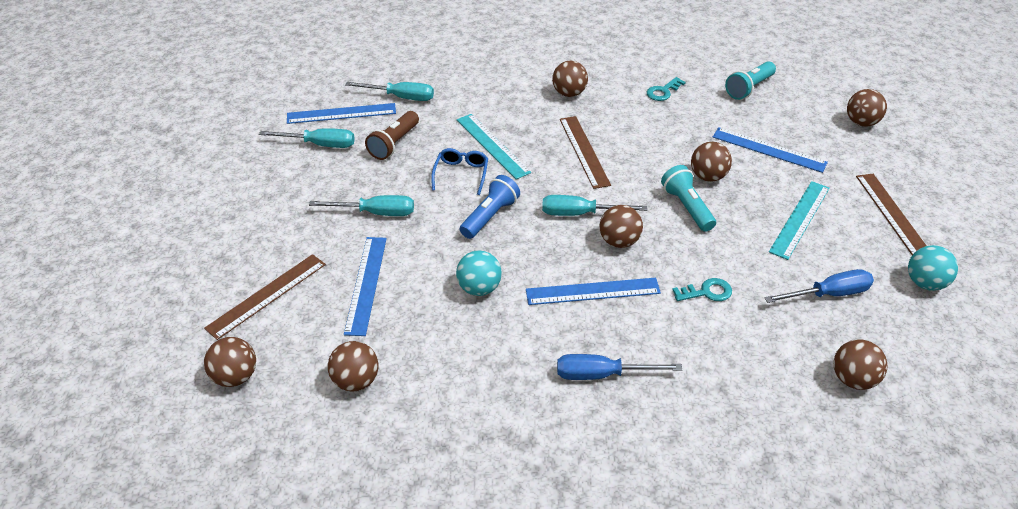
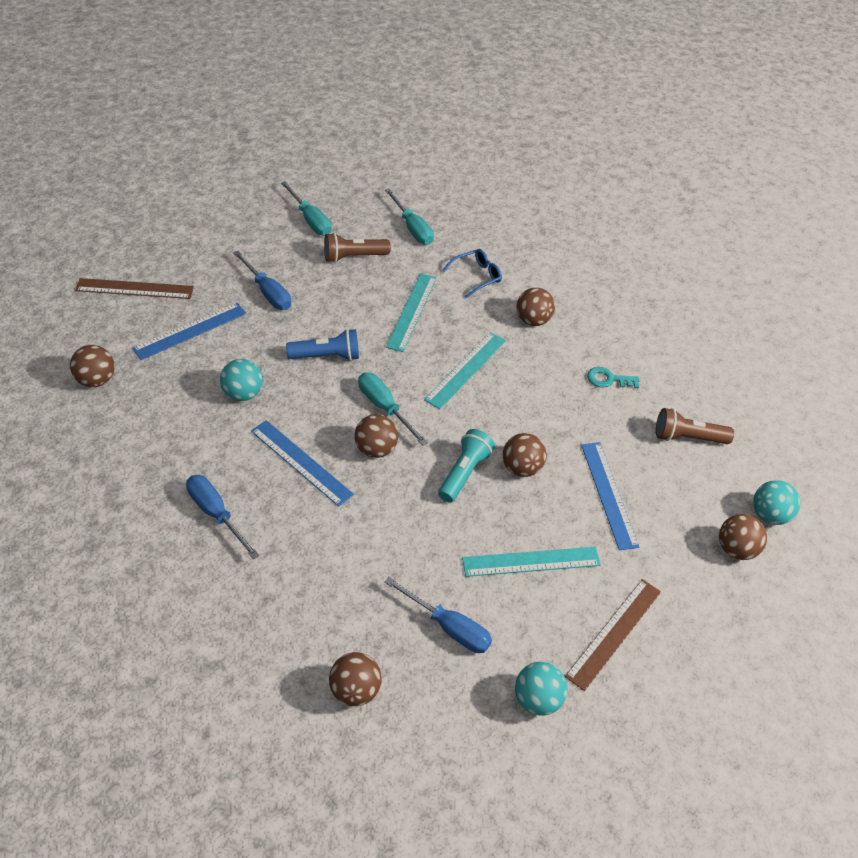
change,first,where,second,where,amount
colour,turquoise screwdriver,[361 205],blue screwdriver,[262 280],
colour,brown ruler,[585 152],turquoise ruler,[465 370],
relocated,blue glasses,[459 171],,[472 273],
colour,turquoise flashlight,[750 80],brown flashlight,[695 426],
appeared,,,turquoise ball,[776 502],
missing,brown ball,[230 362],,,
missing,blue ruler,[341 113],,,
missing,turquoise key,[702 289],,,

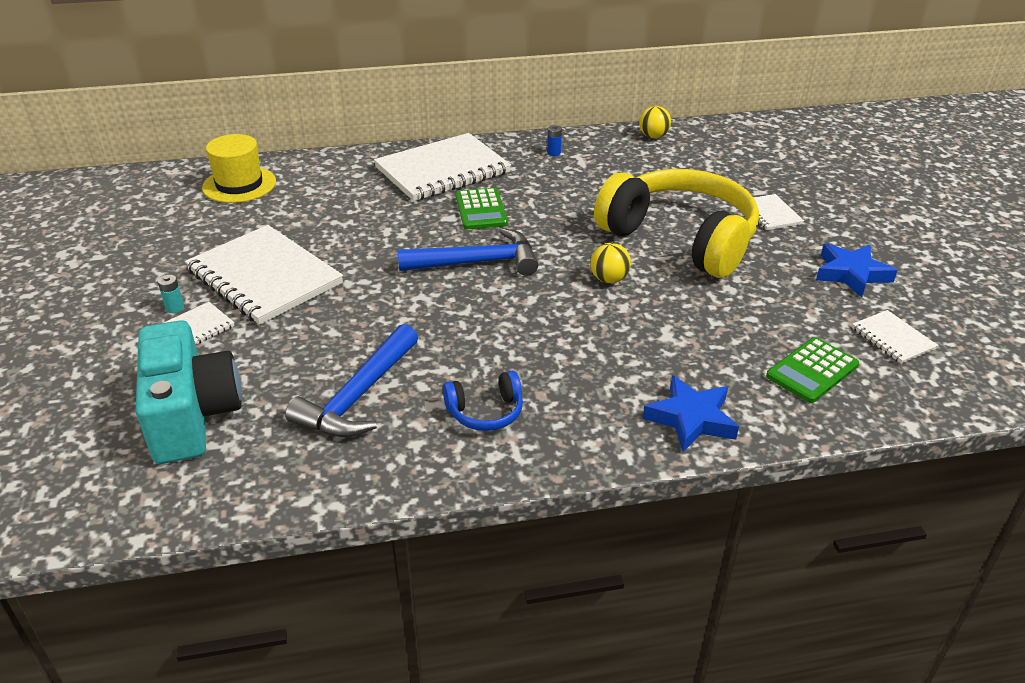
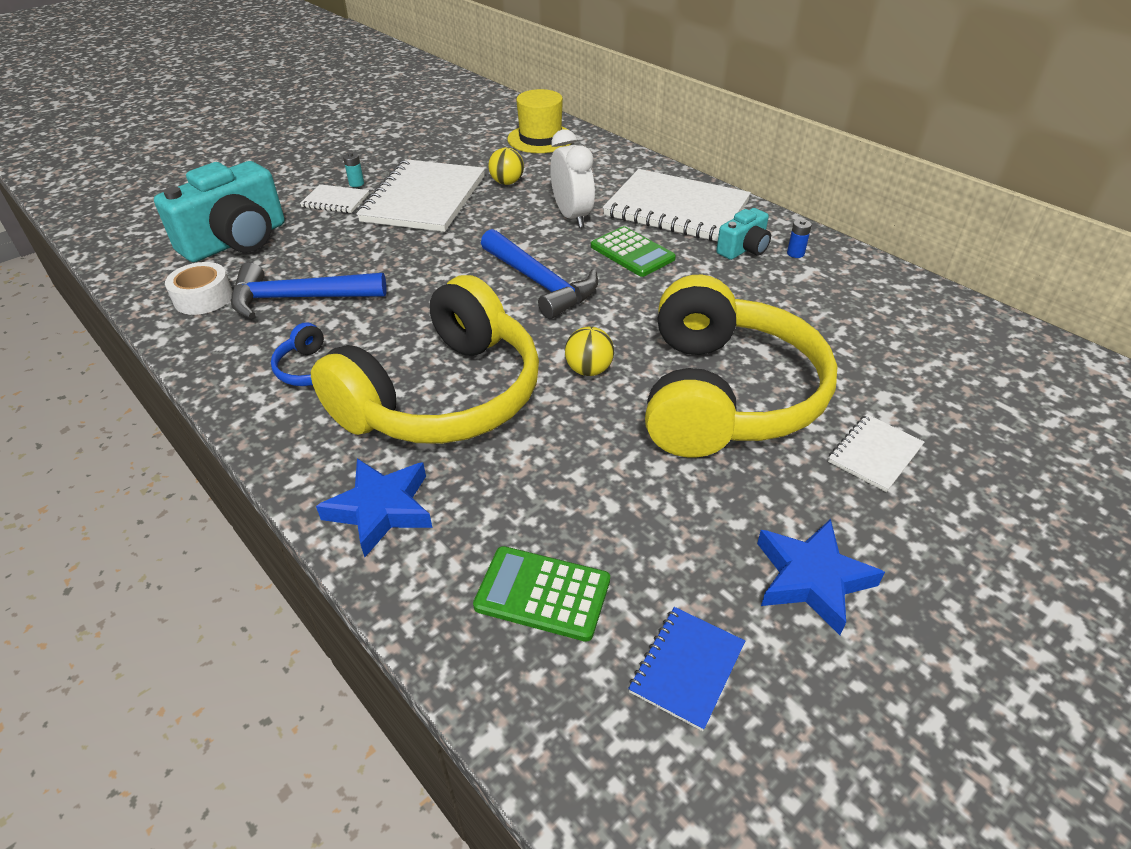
change,first,where,second,where,amount
appeared,,,white tape,[199 288],
appeared,,,yellow headphones,[425 359],
relocated,yellow ball,[655 122],,[506 166],
appeared,,,white clock,[572 178],
spun,green calculator,[482 209],,[633 251],90 degrees counterclockwise
colour,white notebook,[895 337],blue notebook,[686 669],
appeared,,,turquoise camera,[743 234],

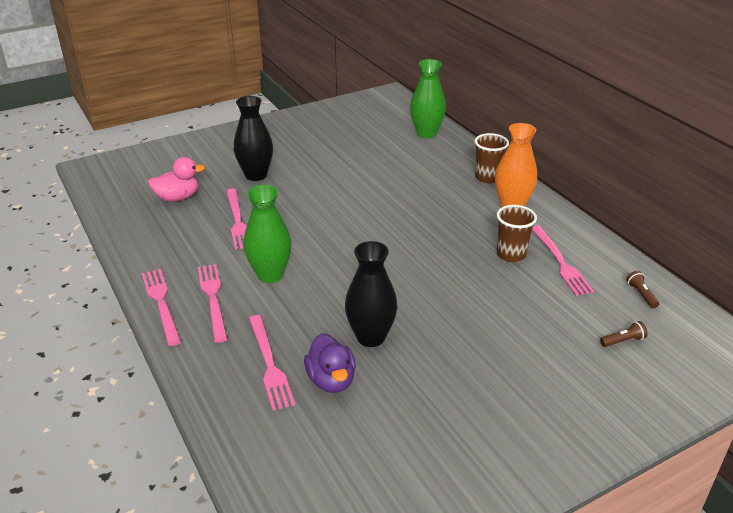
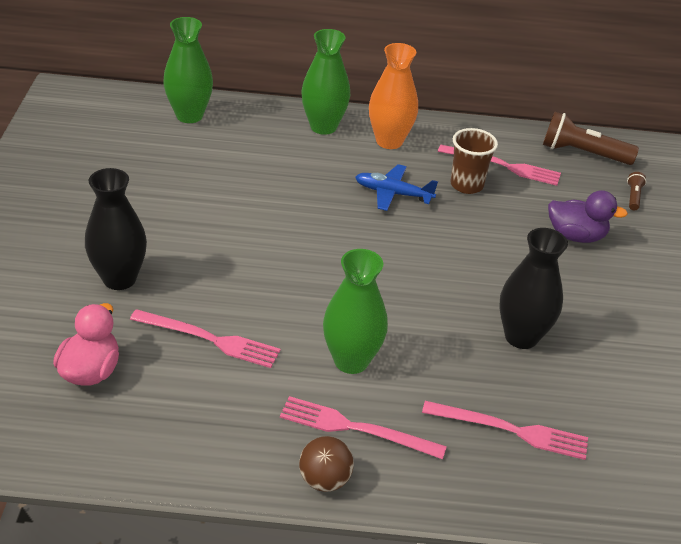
change,first,where,second,where,amount
exchanged,pink fork,[161 307],brown ball,[326 464],
exchanged,brown cup,[491 158],green vase,[325 82],
appeared,,,blue plane,[396 187],
size,brown flashlight,[642 289],,[591 138],x2.11
relocated,purple duck,[330 363],,[588 216],

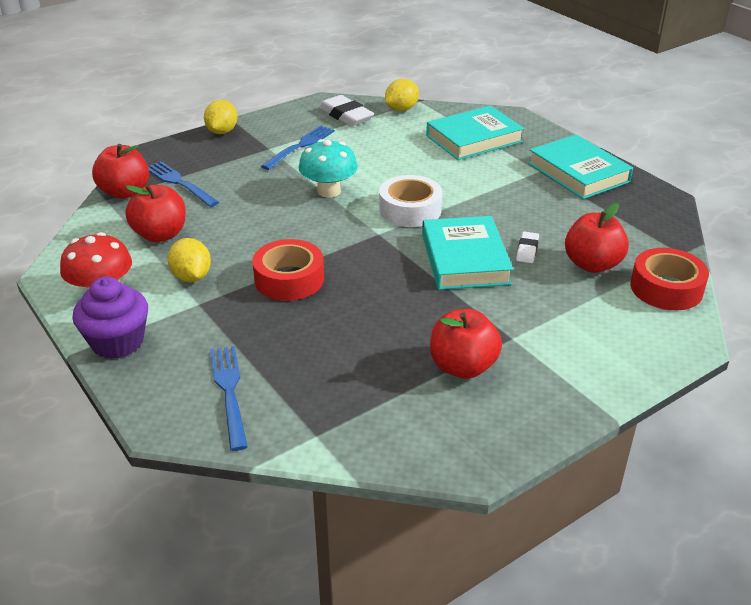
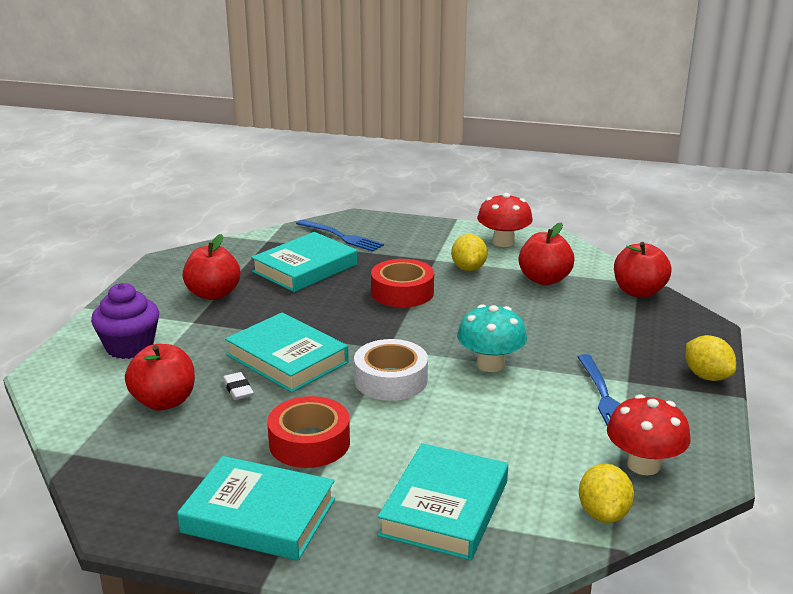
change,first,where,second,where,amount
relocated,purple cupcake,[110 318],,[125 321],
appeared,,,turquoise book,[304 262],
relocated,red tape,[669 279],,[308 432],
spun,yellow lemon,[189 260],,[469 252],60 degrees clockwise
exchanged,white eraser,[346 110],red mushroom,[649 434],
missing,blue fork,[183 184],,,

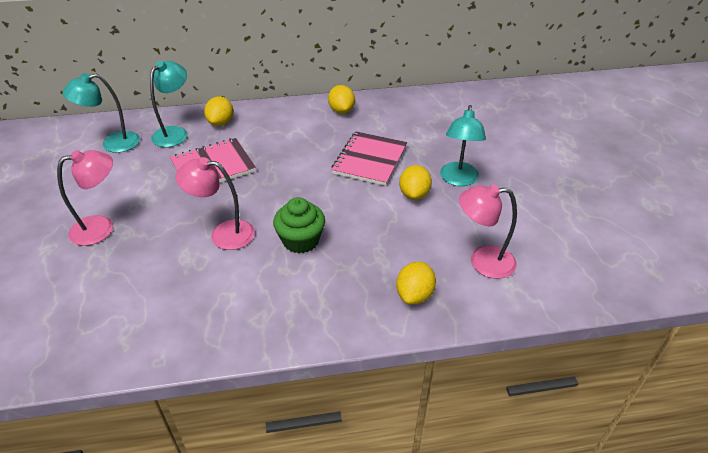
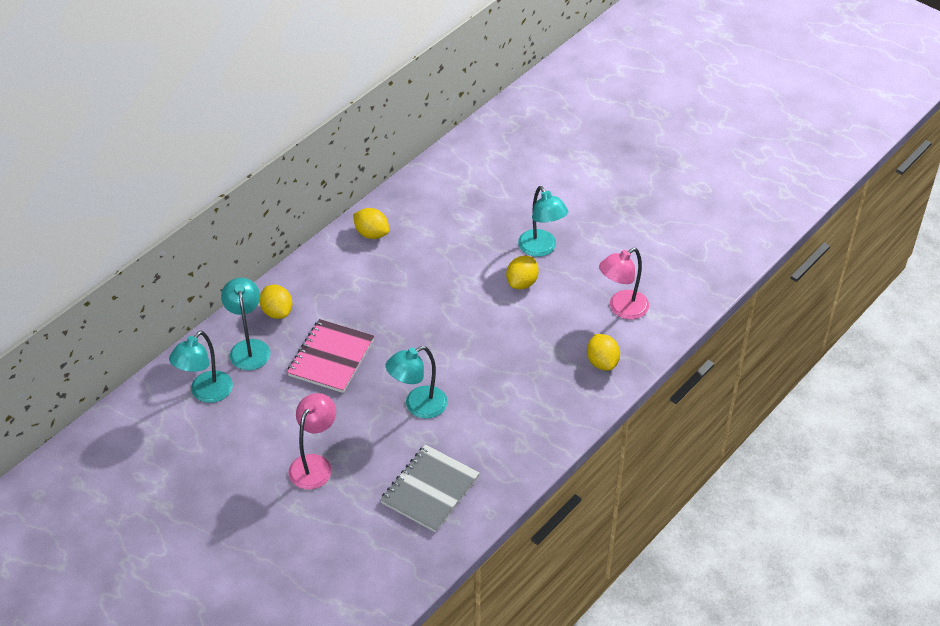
change,first,where,second,where,amount
appeared,,,grey notebook,[430 488],
colour,pink lamp,[215 203],turquoise lamp,[417 382],
spun,yellow lemon,[415 182],,[522 272],60 degrees clockwise
missing,green cupcake,[299 225],,,
missing,pink notebook,[369 158],,,

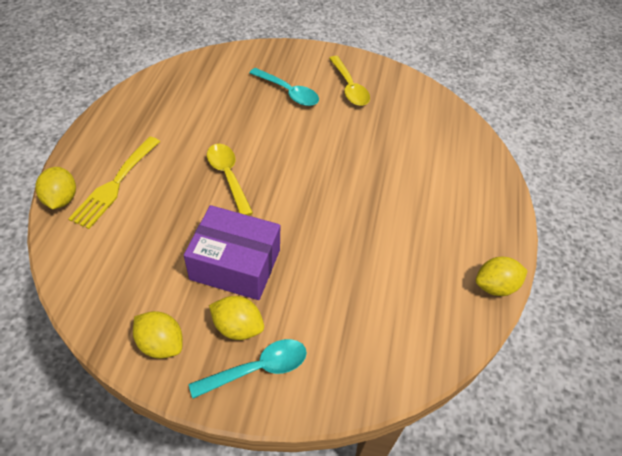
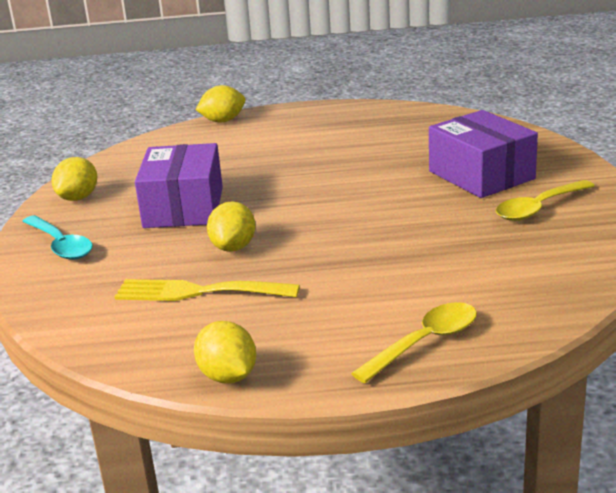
change,first,where,second,where,amount
relocated,yellow fork,[114 183],,[207 290],
relocated,yellow lemon,[236 318],,[231 226],
relocated,yellow spoon,[230 180],,[414 342],
exchanged,turquoise spoon,[284 87],purple box,[483 154],

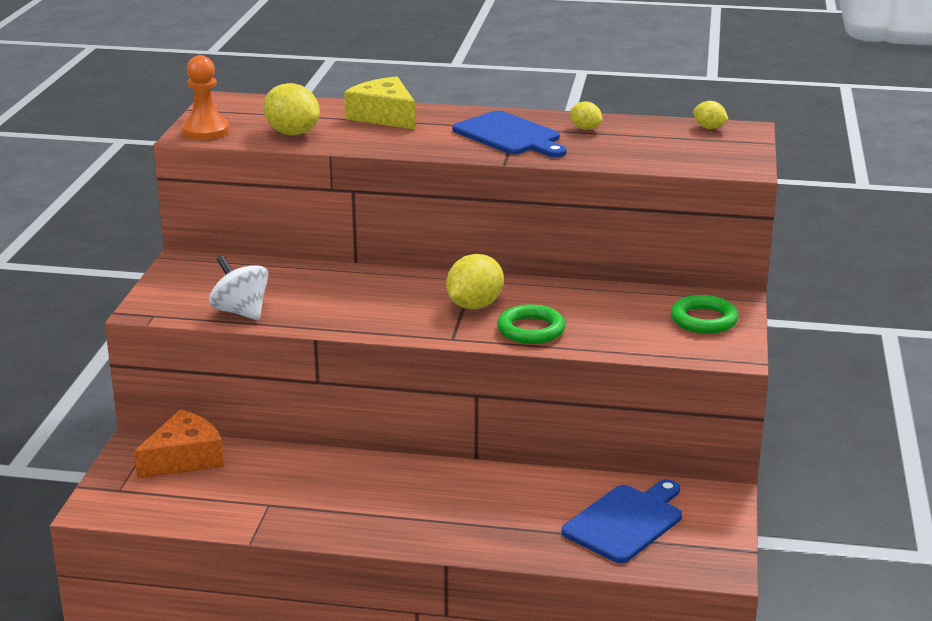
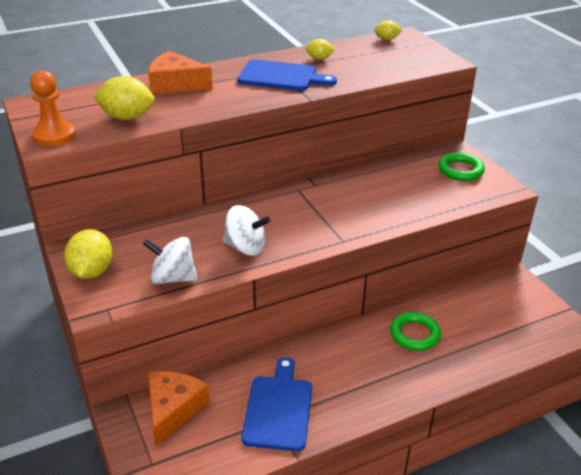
change,first,where,second,where,amount
relocated,yellow lemon,[475 281],,[88 254],
colour,yellow cheese,[379 103],orange cheese,[180 73],
appeared,,,white spinning top,[246 230],
relocated,blue cutting board,[622 521],,[276 404],
relocated,green ring,[531 324],,[415 331],

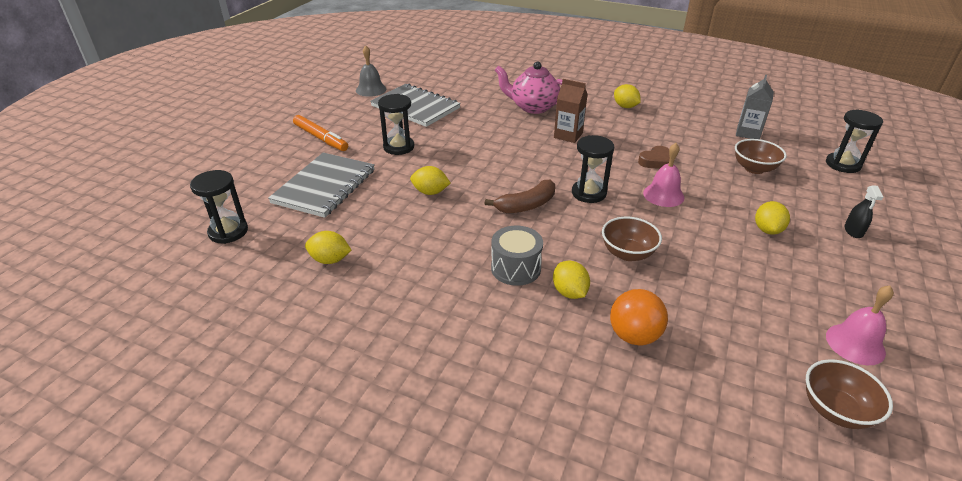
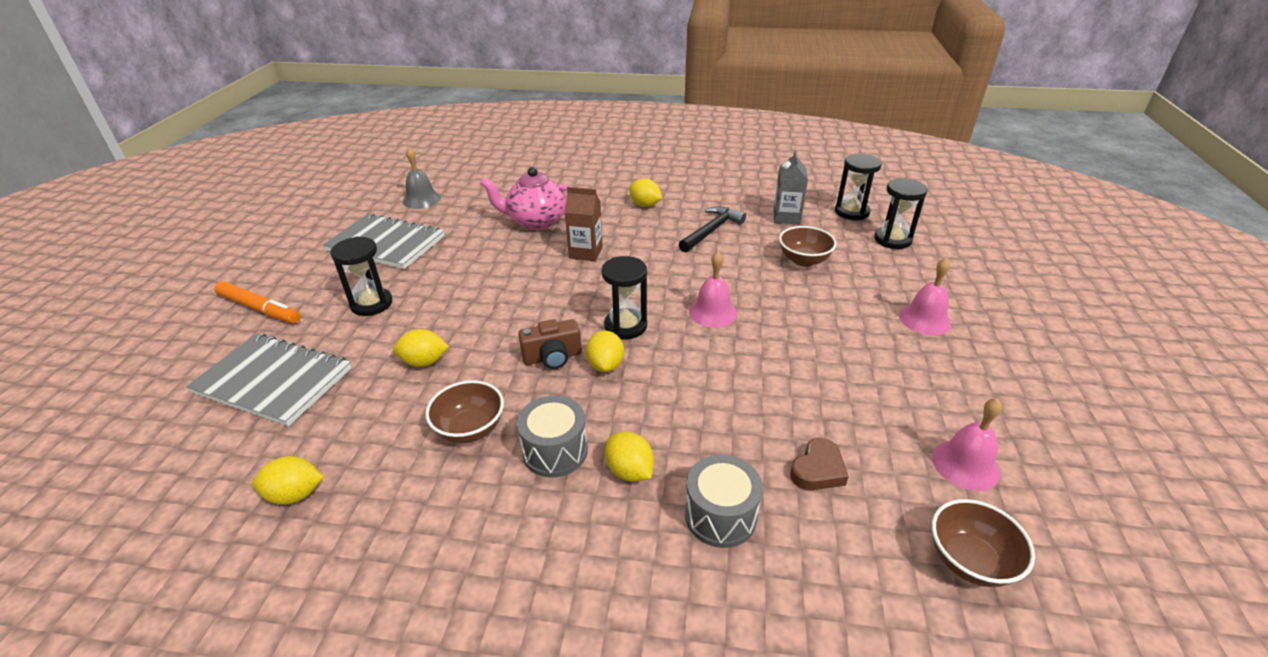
change,first,where,second,where,amount
spun,grey notebook,[321 185],,[268 380],75 degrees counterclockwise
relocated,grey bell,[371 71],,[422 178],
relocated,brown bowl,[632 239],,[465 411],
exchanged,brown banana,[520 196],brown camera,[550 344],
relocated,yellow lemon,[772 218],,[605 351],
appeared,,,black hammer,[712 229],
exchanged,orange ball,[639 317],grey drum,[724 501],
relocated,brown heart,[654 157],,[819 464],
relocated,black hourglass,[219 207],,[858 187],
exchanged,black spray bottle,[863 211],pink bell,[925 296],

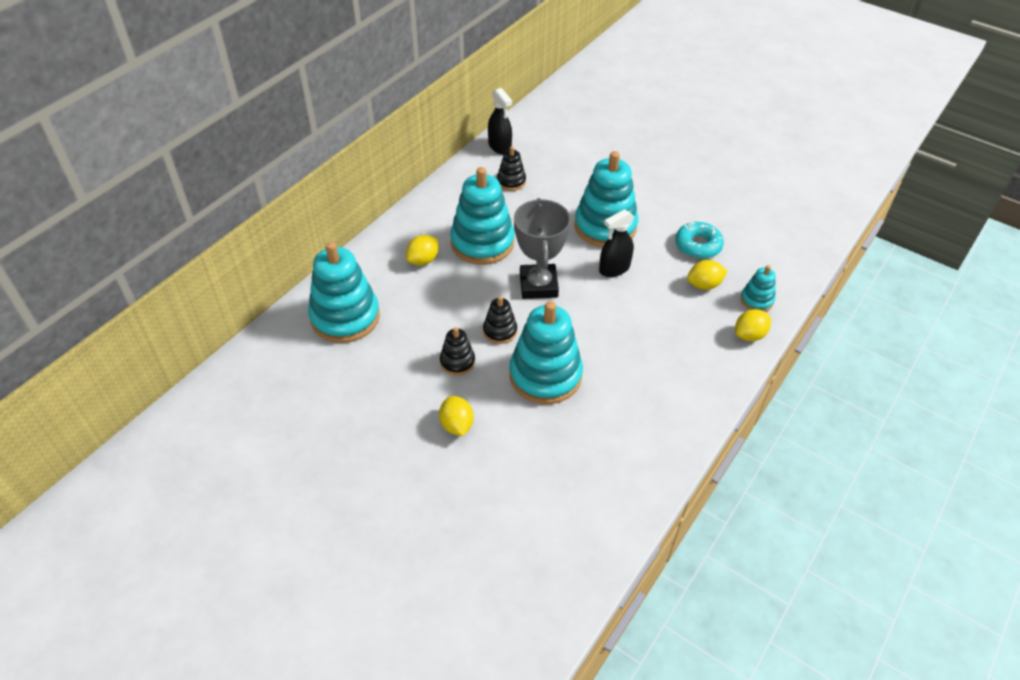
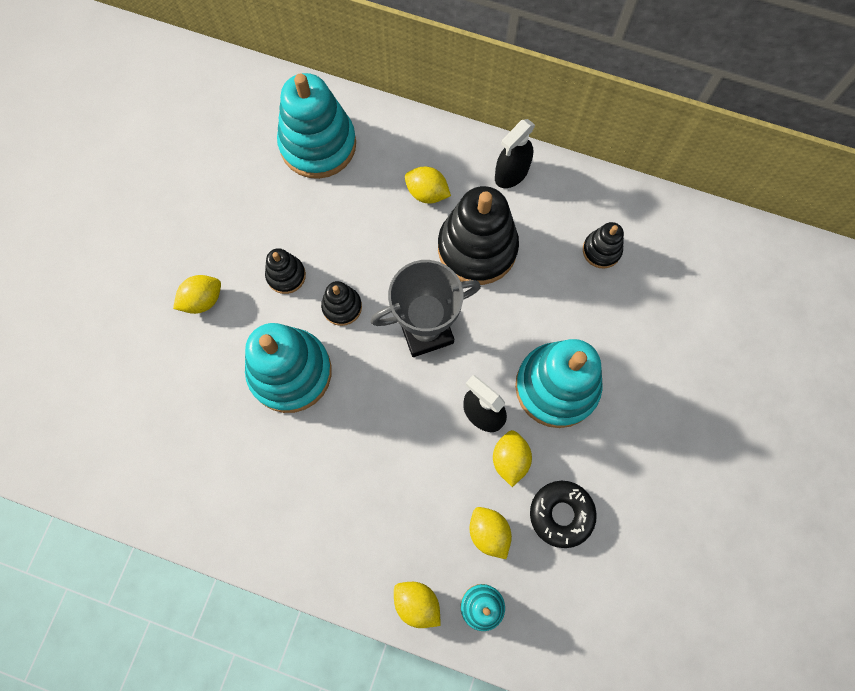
change,first,where,second,where,amount
colour,turquoise stacking toy,[482 216],black stacking toy,[478 235],
appeared,,,yellow lemon,[512 458],
relocated,black spray bottle,[500 121],,[515 153],
colour,turquoise donut,[699 240],black donut,[563 514],

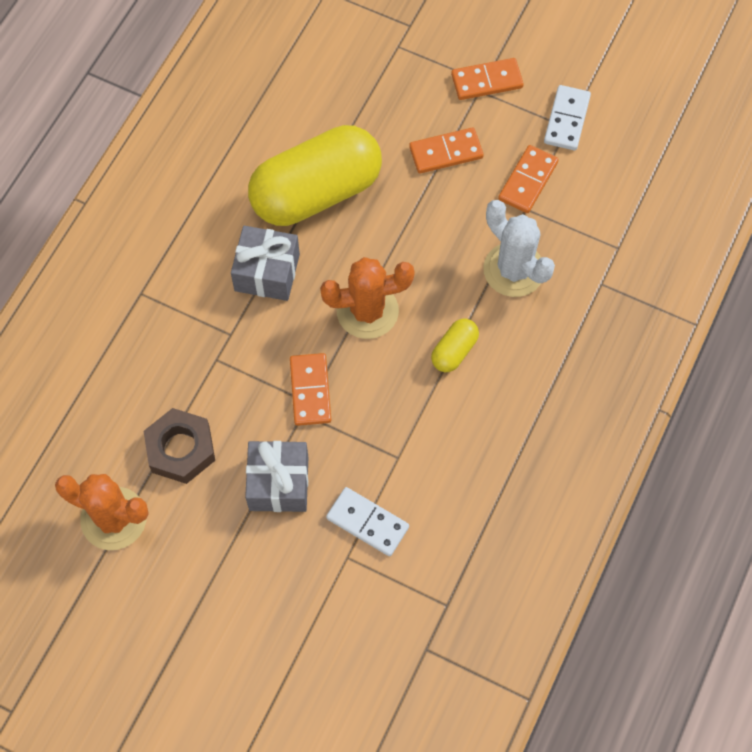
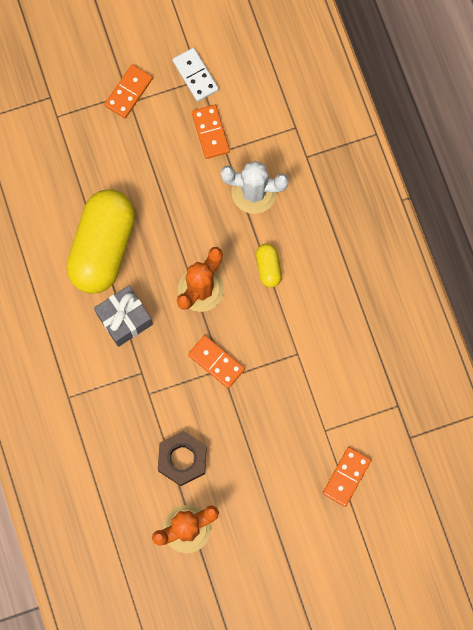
change,first,where,second,where,amount
relocated,orange domino,[446 150],,[347 477],
missing,grey gift,[276 476],,,
missing,white domino,[367 521],,,

